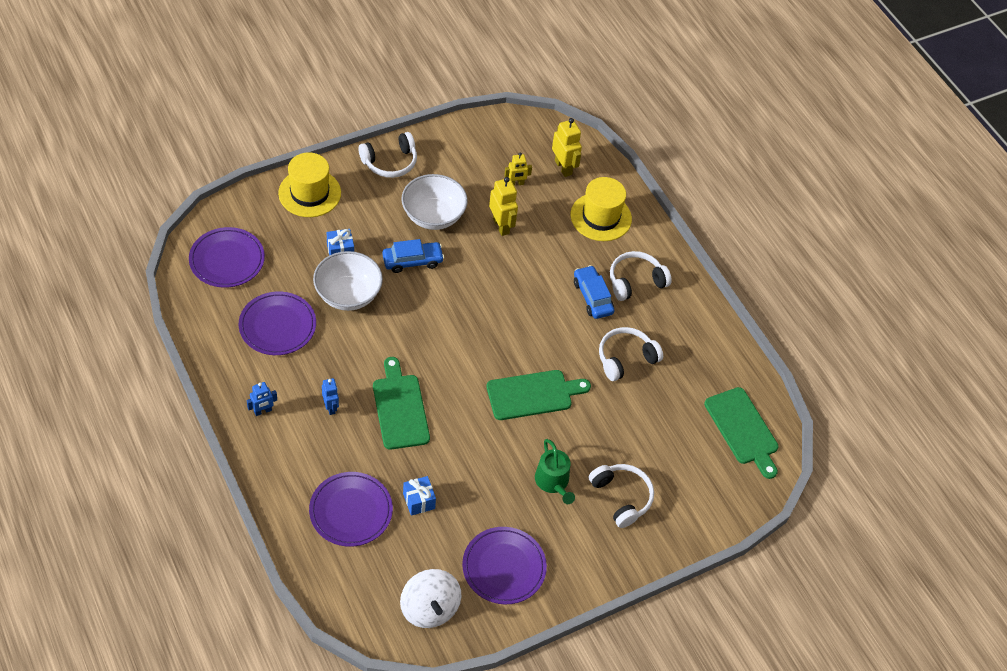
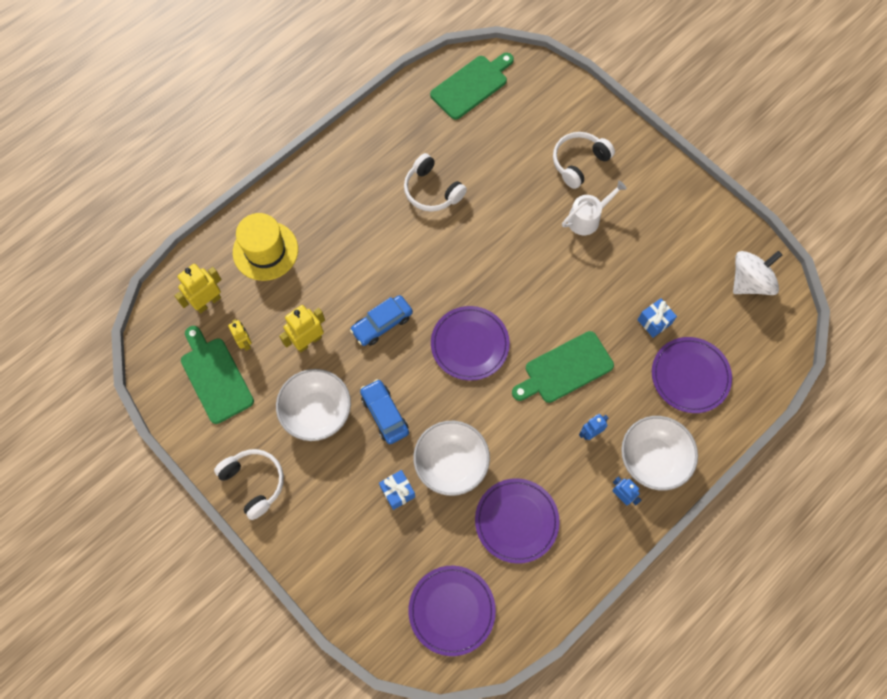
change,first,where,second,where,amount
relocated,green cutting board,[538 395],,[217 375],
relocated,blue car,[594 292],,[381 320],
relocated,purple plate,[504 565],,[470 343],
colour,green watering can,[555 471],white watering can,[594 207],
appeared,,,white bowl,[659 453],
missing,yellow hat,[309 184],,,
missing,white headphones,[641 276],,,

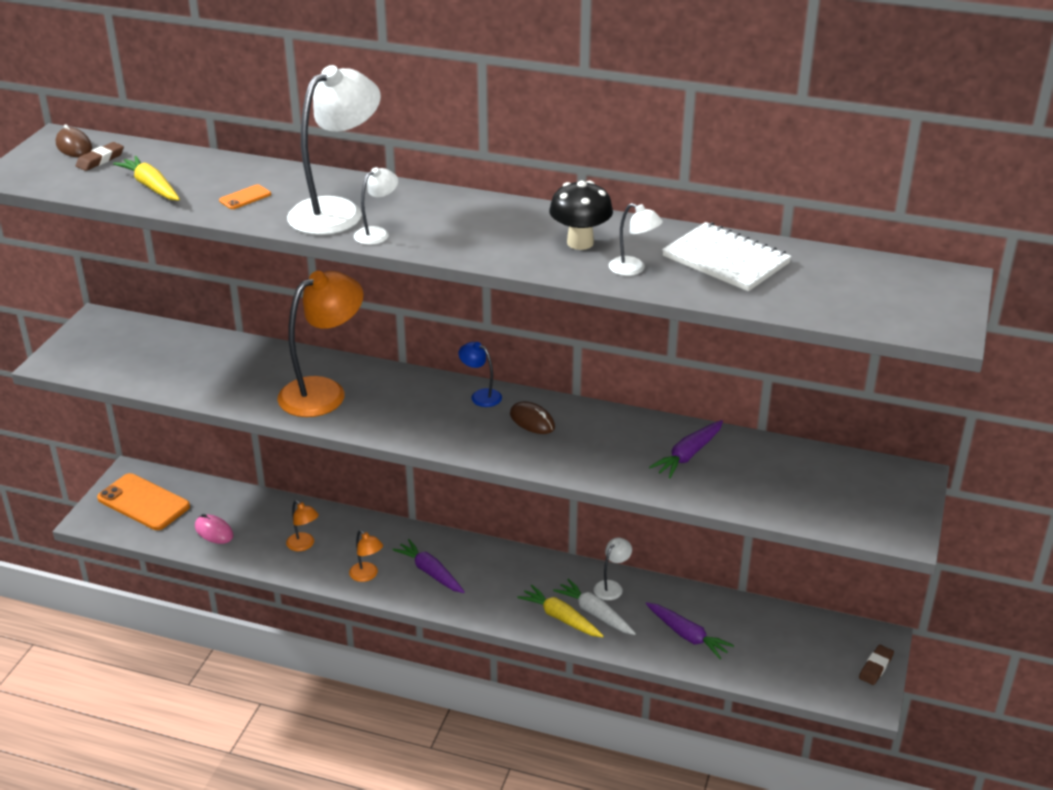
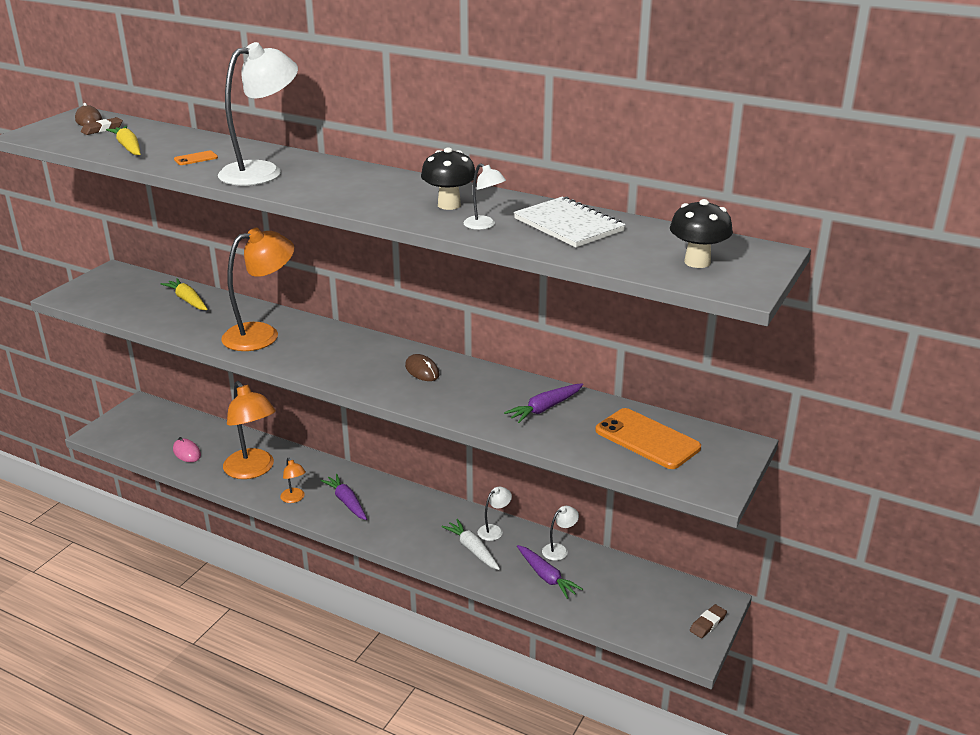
change,first,where,second,where,amount
relocated,yellow carrot,[560 611],,[184 294],
size,orange lamp,[302 525],,[249 430],x2.17
relocated,white lamp,[376 206],,[560 533],
relocated,orange phone,[143 501],,[648 438],
appeared,,,black mushroom,[701 233],
missing,blue lamp,[480 374],,,

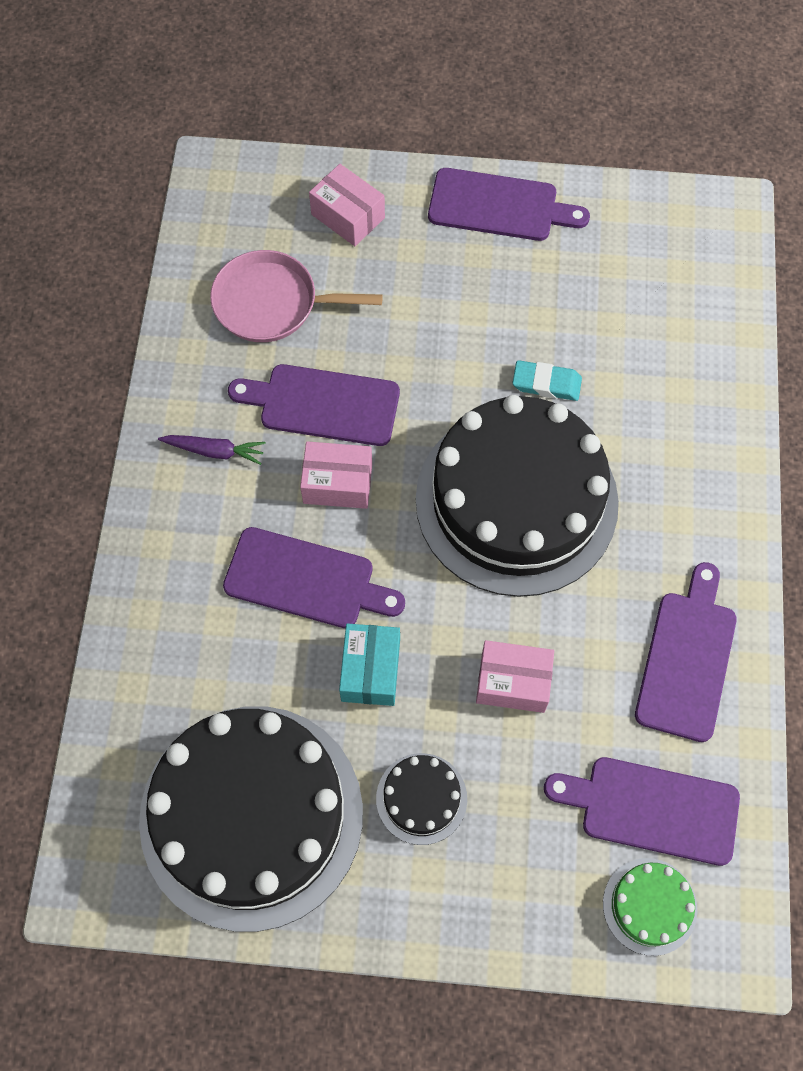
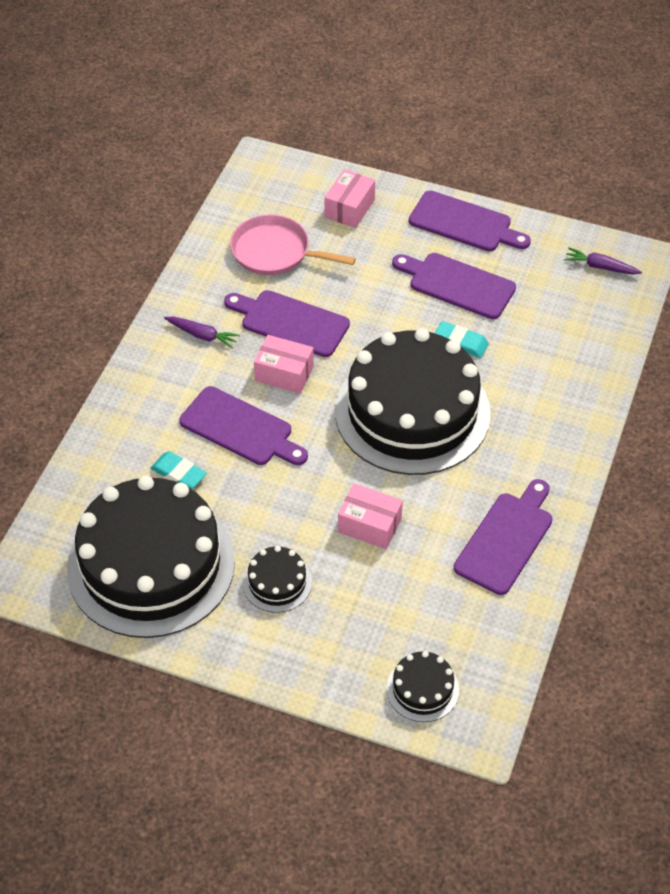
change,first,where,second,where,amount
appeared,,,turquoise eraser,[179 470],
spun,pink box,[347 205],,[349 198],60 degrees clockwise
colour,green cake,[650 907],black cake,[422 686],
relocated,purple cutting board,[642 811],,[454 286],
appeared,,,purple carrot,[603 260],
missing,turquoise box,[369 664],,,

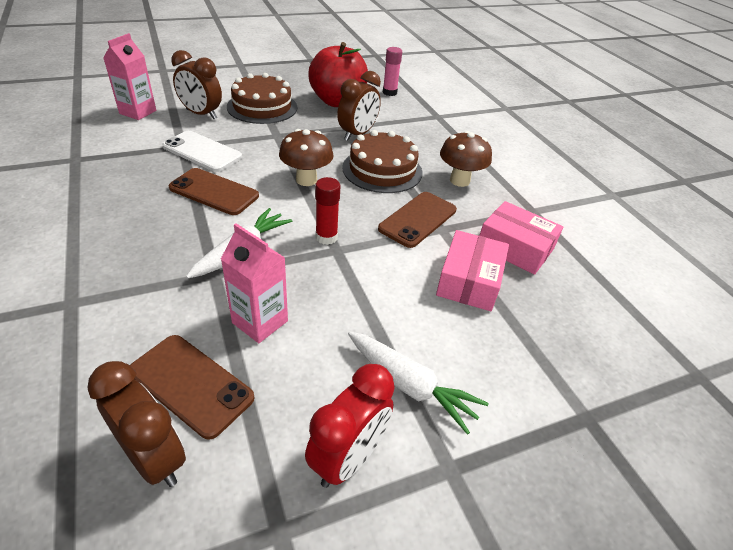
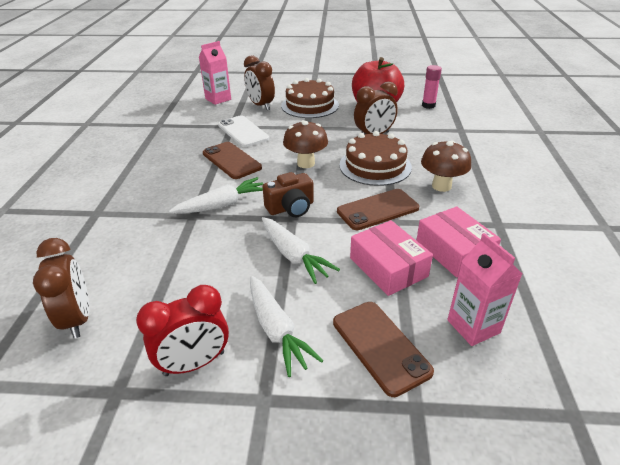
change,first,where,second,where,amount
exchanged,red glue stick,[327 211],brown camera,[288 194],
appeared,,,white carrot,[301 250],
relocated,brown phone,[192 387],,[383 349],
spun,pink box,[472 270],,[391 258],75 degrees counterclockwise
relocated,pink carton,[254 283],,[484 289],

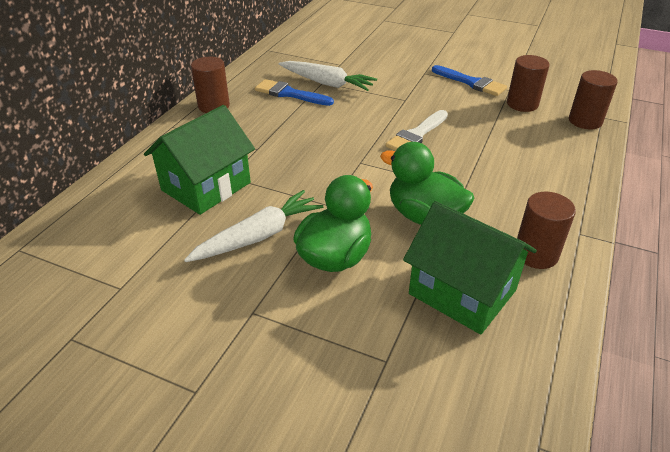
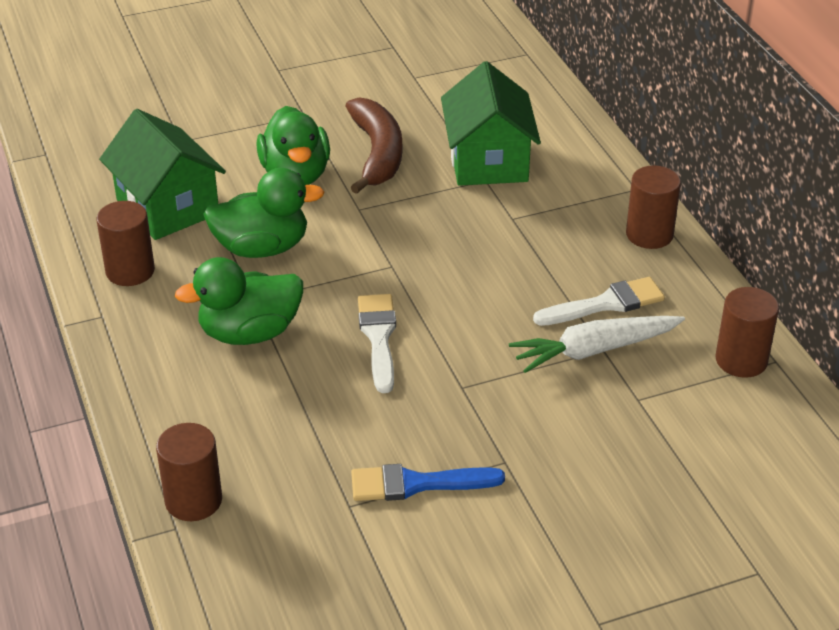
change,first,where,second,where,amount
spun,green house,[470 268],,[162 174],60 degrees clockwise
appeared,,,green duck,[239 301],
exchanged,white carrot,[253 226],brown banana,[373 145],
colour,blue brush,[294 92],white brush,[599 301],
relocated,brown cylinder,[528 83],,[747 332],

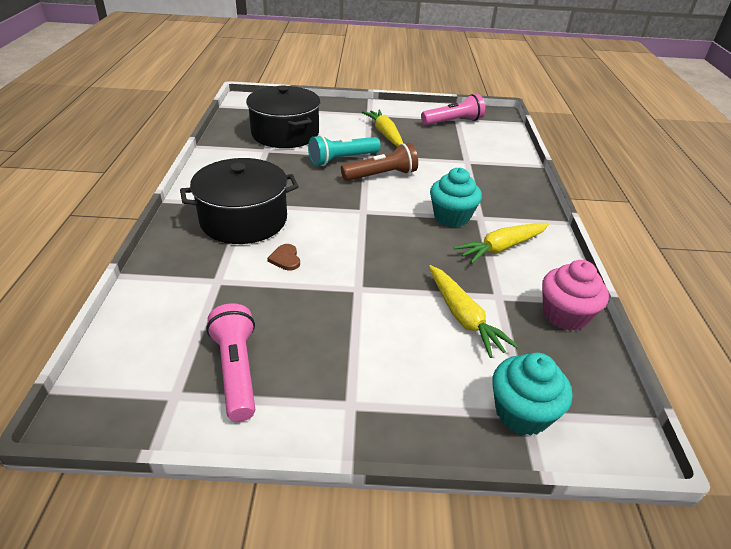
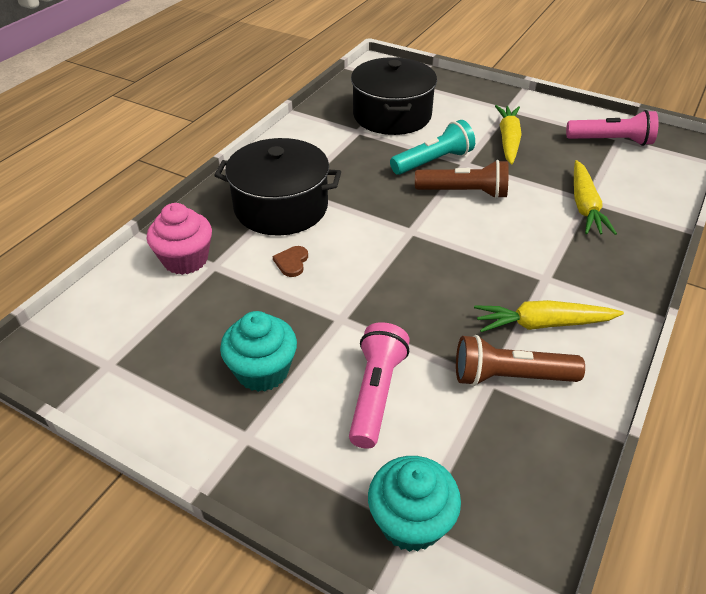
change,first,where,second,where,amount
relocated,pink cupcake,[575 295],,[179 239],
relocated,turquoise cupcake,[456 197],,[258 351],
relocated,pink flashlight,[230 362],,[379 385],
spun,turquoise flashlight,[344 150],,[432 147],150 degrees clockwise
appeared,,,brown flashlight,[520 360],
relocated,yellow carrot,[474 311],,[595 197],

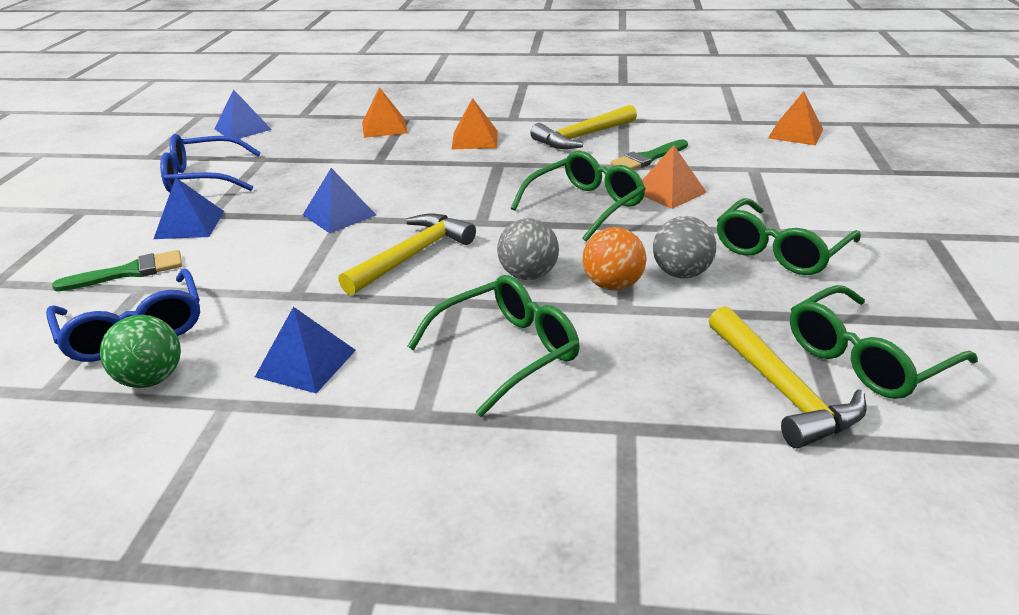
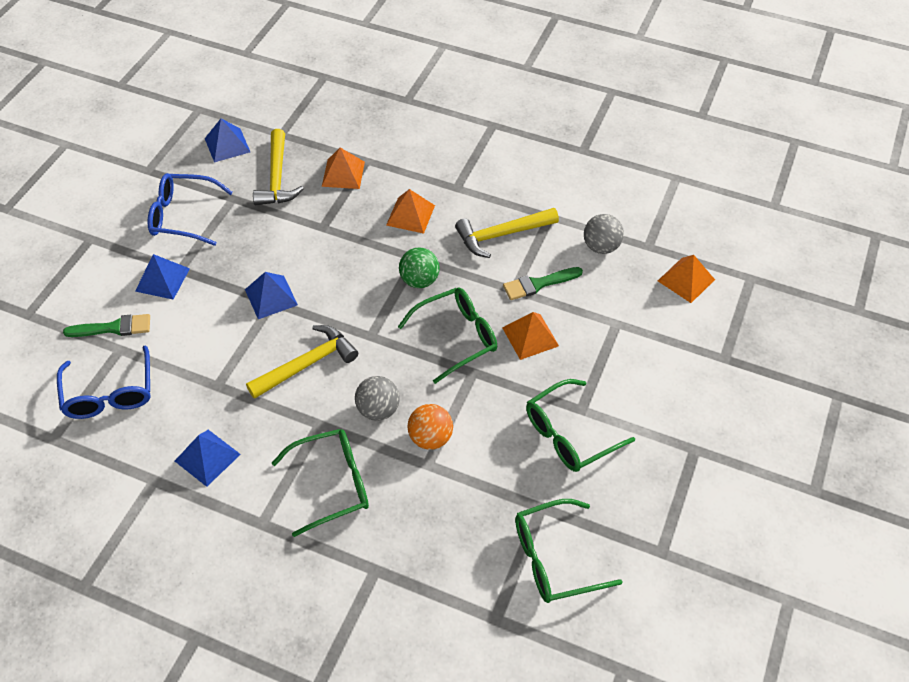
change,first,where,second,where,amount
relocated,yellow hammer,[788 377],,[278 167],
relocated,green ball,[140 351],,[419 267],
relocated,grey ball,[684 247],,[604 234],

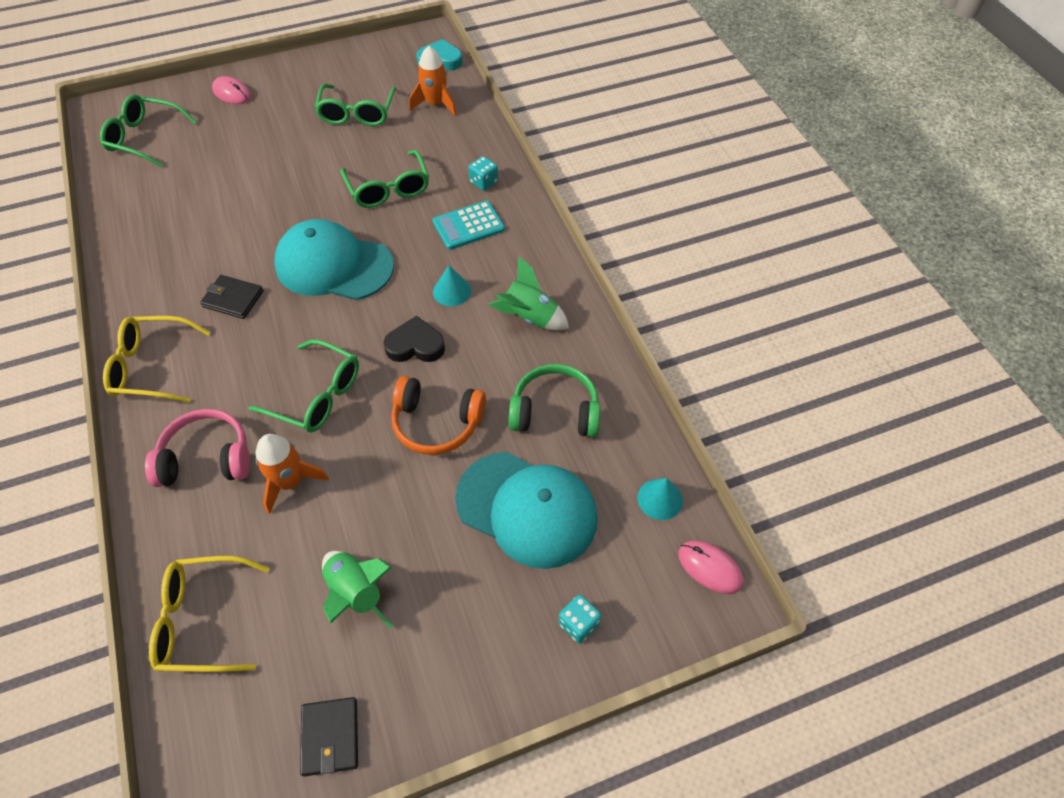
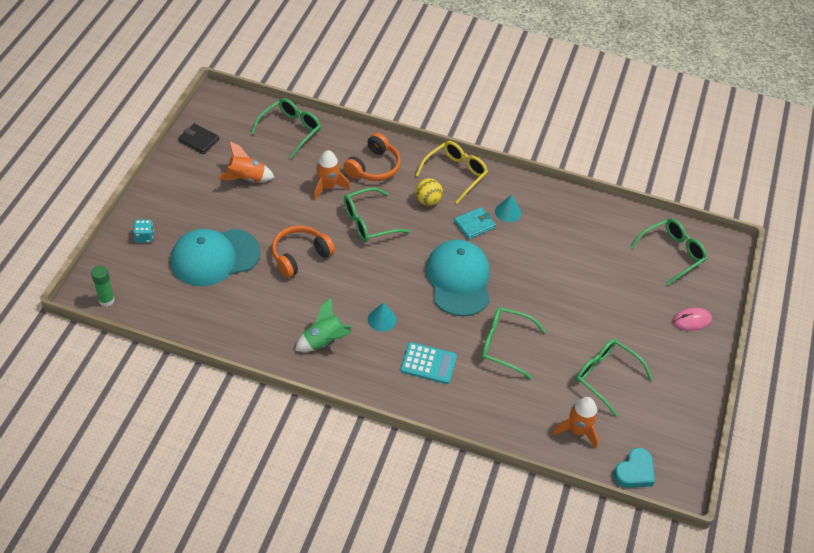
change,first,where,second,where,amount
exchanged,pink mouse,[710 567],green glue stick,[103 286],
colour,green rocket,[357 590],orange rocket,[246 161],
colour,yellow glasses,[209 614],green glasses,[286 128],
colour,pink headphones,[197 448],orange headphones,[372 157],
spun,turquoise calculator,[469 225],,[428 363],90 degrees clockwise
appeared,,,yellow ball,[429 192],
spun,turquoise cap,[334 259],,[458 278],60 degrees counterclockwise
colour,black wallet,[231 297],turquoise wallet,[475 223],
relocated,turquoise cone,[660 499],,[508 208],
missing,black heart,[414 339],,,
missing,turquoise dice,[483 173],,,
missing,green headphones,[554 400],,,

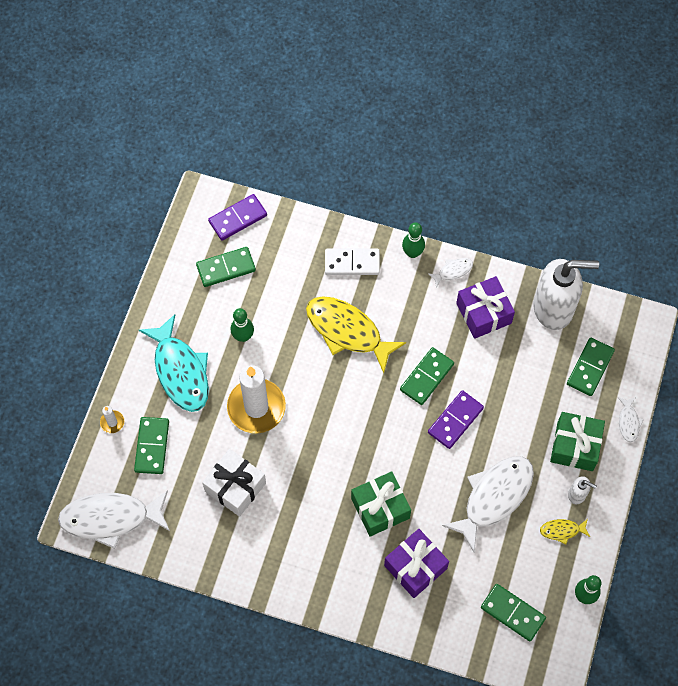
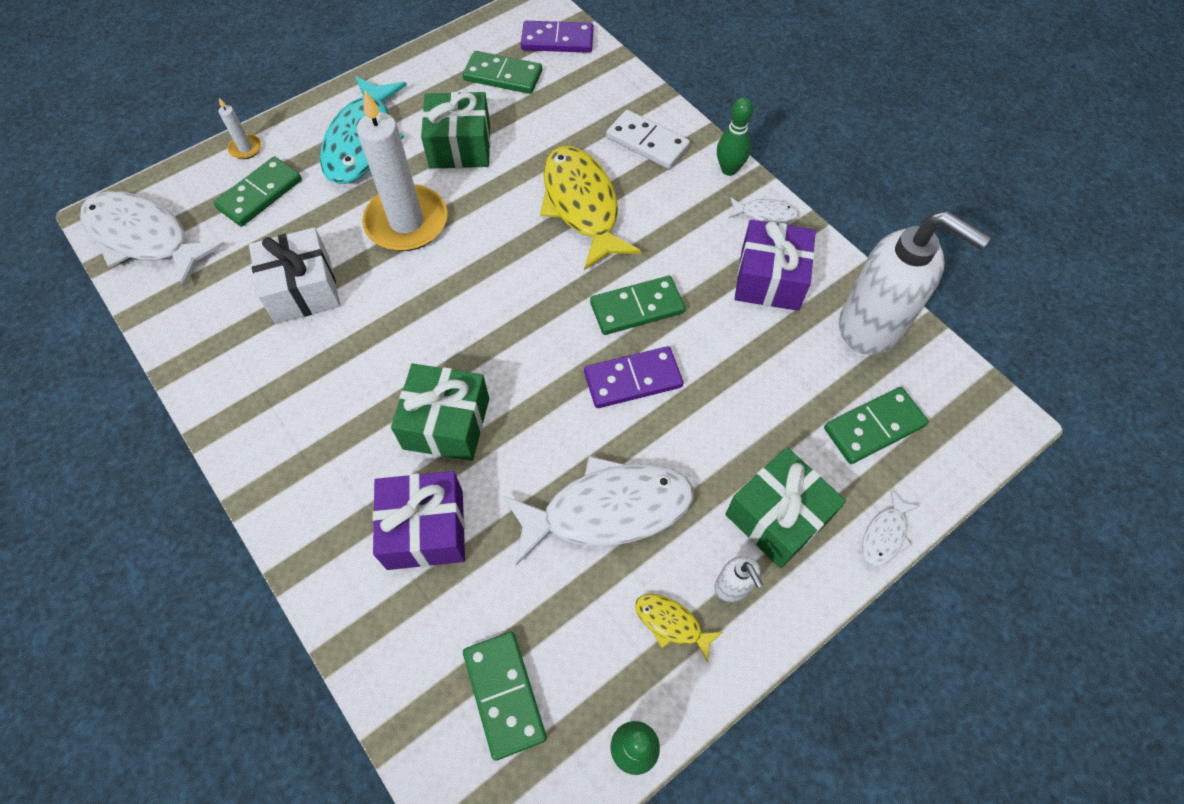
change,first,where,second,where,amount
exchanged,green bowling pin,[242 325],green gift,[455 130],

